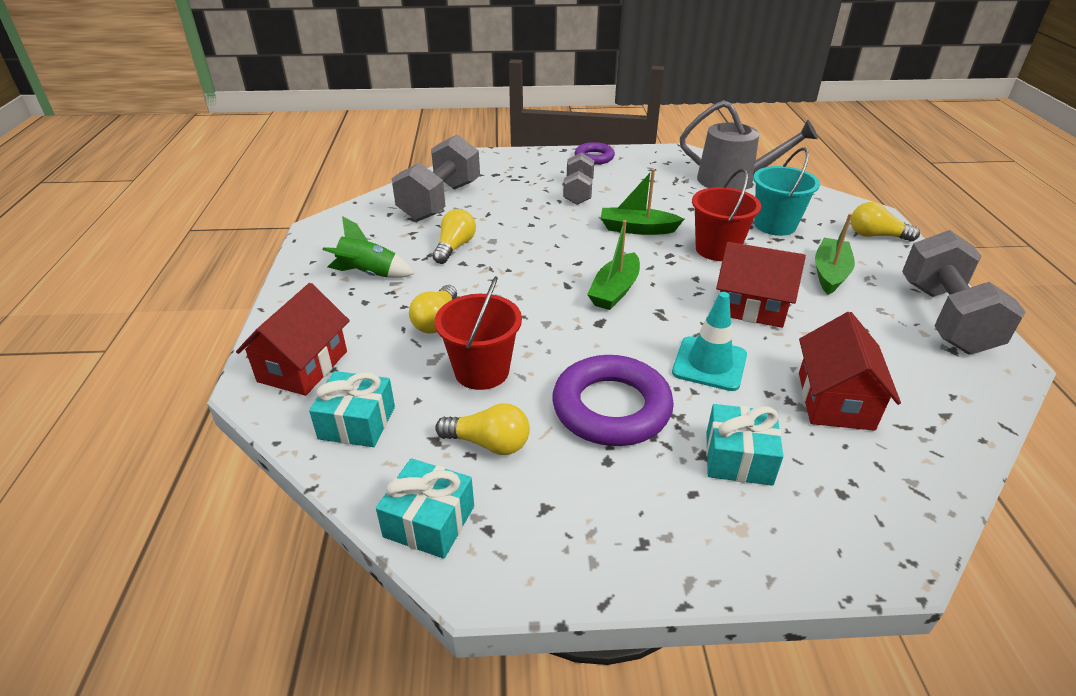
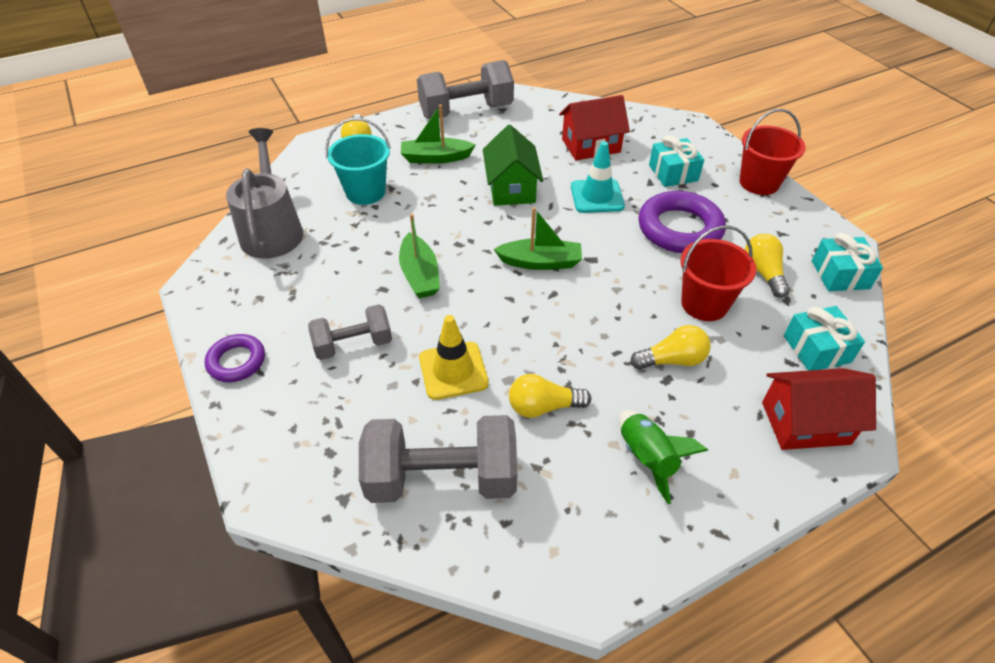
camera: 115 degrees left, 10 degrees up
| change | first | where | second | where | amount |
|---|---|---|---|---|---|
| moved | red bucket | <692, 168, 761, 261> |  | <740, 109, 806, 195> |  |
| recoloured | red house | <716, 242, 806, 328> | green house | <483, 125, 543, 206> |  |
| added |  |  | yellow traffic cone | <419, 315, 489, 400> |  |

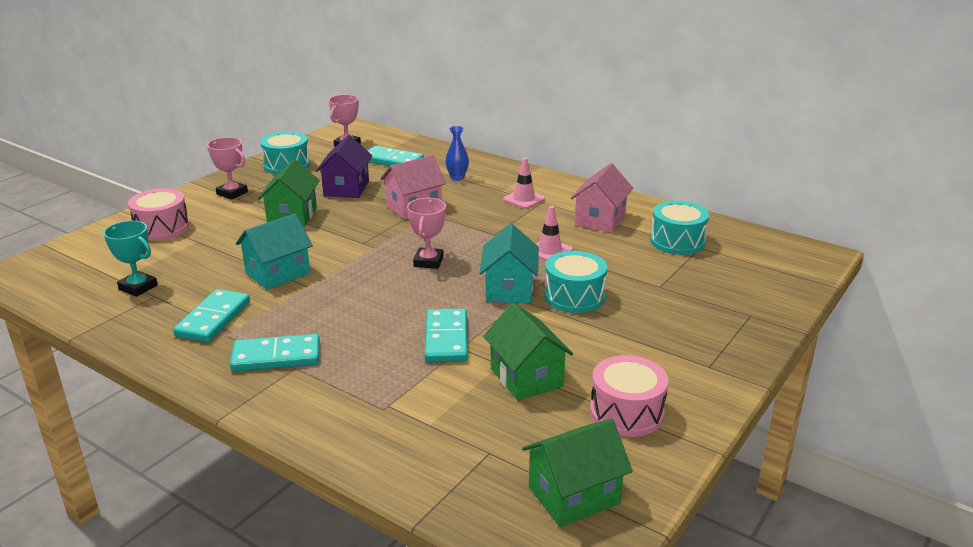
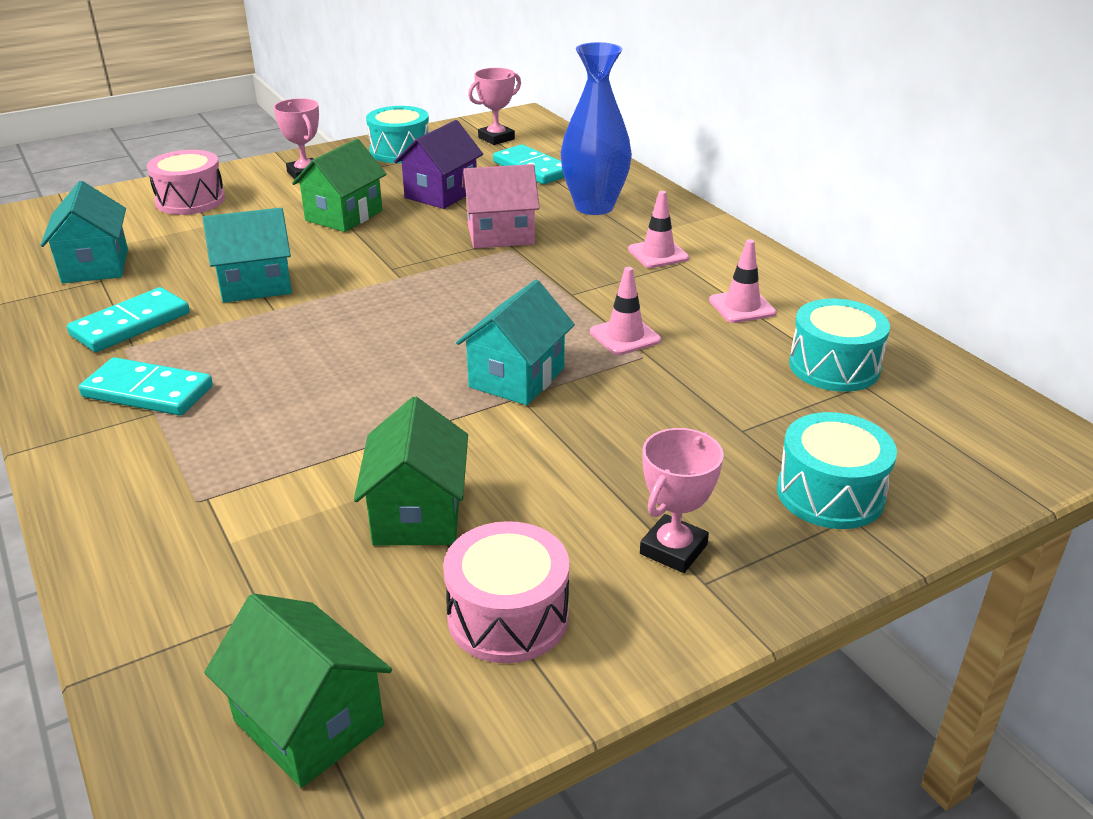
camera: 25 degrees right, 5 degrees up
| change | first | where | second | where | amount |
|---|---|---|---|---|---|
| replaced | turquoise trophy | <103, 221, 158, 297> | turquoise house | <40, 181, 128, 283> |  |
| moved | pink trophy | <407, 198, 446, 269> |  | <640, 428, 724, 573> |  |
| removed | turquoise domino | <425, 309, 468, 362> |  |  |  |
| resized | blue vase | <445, 126, 469, 181> |  | <561, 42, 632, 215> | x2.05 |
| turned | green house | <522, 419, 633, 527> |  | <204, 593, 392, 788> | 45 degrees clockwise |
| moved | turquoise drum | <544, 251, 607, 313> |  | <777, 412, 897, 529> |  |
| replaced | pink house | <570, 163, 633, 233> | pink traffic cone | <709, 239, 776, 323> |  |

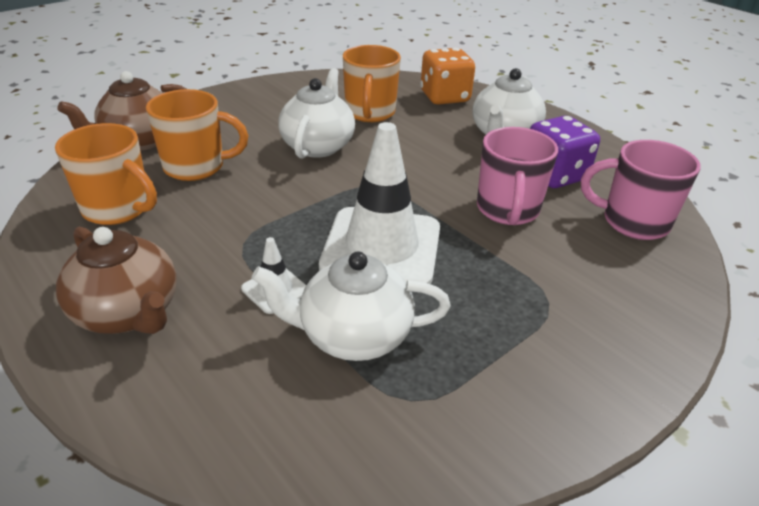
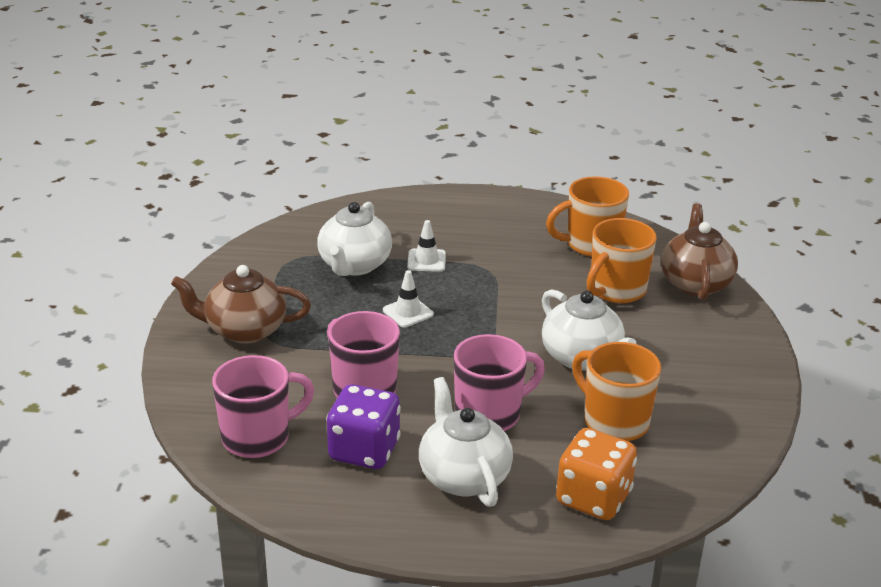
camera: 135 degrees right, 5 degrees down
| change | first | where | second | where | amount |
|---|---|---|---|---|---|
| moved | brown teapot | <56, 227, 177, 334> |  | <171, 265, 311, 344> |  |
| turned | white teapot | <252, 251, 451, 361> |  | <317, 202, 392, 276> | 150 degrees clockwise |
| resized | white traffic cone | <319, 122, 440, 284> |  | <383, 270, 434, 328> | x0.44 |
| added |  |  | pink mug | <454, 334, 545, 431> |  |

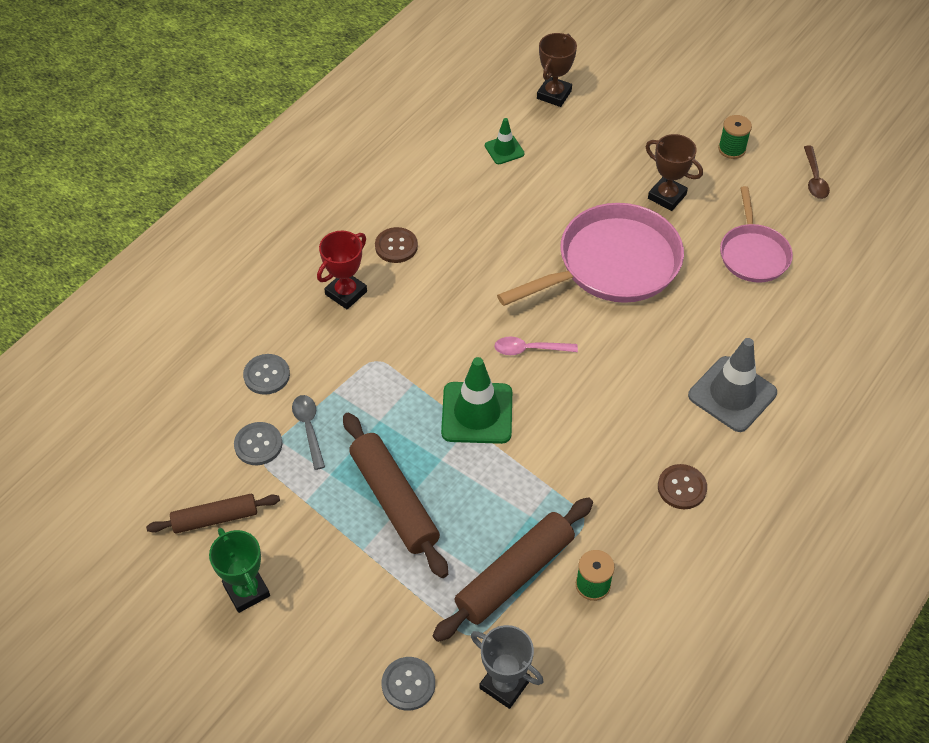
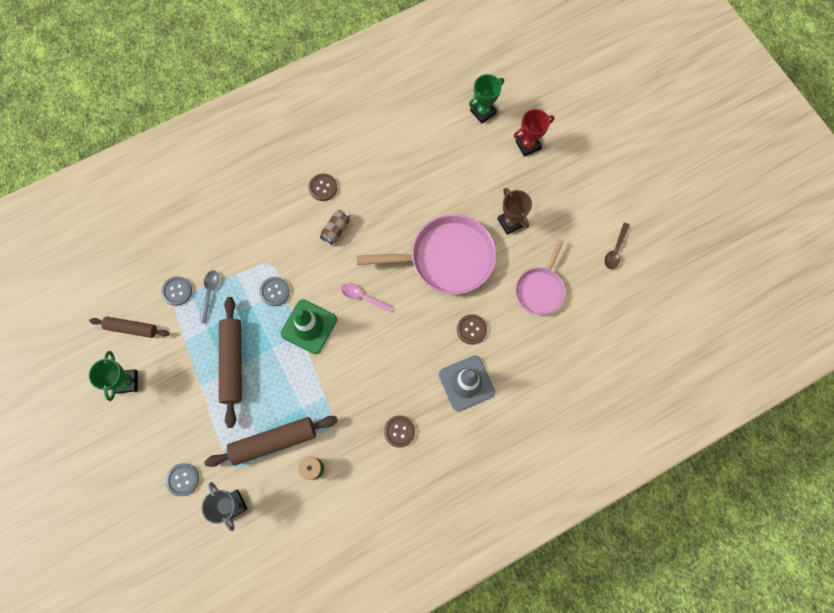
camera: 25 degrees right, 20 degrees up
| change | first | where | second | where | amount |
|---|---|---|---|---|---|
| moved | grey button | <243, 354, 290, 395> |  | <259, 277, 290, 306> |  |
| moved | red trophy | <317, 231, 367, 309> |  | <514, 109, 554, 157> |  |
| removed | green traffic cone | <485, 118, 525, 164> |  |  |  |
| recoloured | brown trophy | <537, 33, 577, 107> | green trophy | <469, 74, 504, 124> |  |
| removed | green spool | <718, 115, 752, 159> |  |  |  |
| added |  |  | brown can | <320, 210, 350, 245> |  |
| added |  |  | brown button | <457, 314, 487, 345> |  |

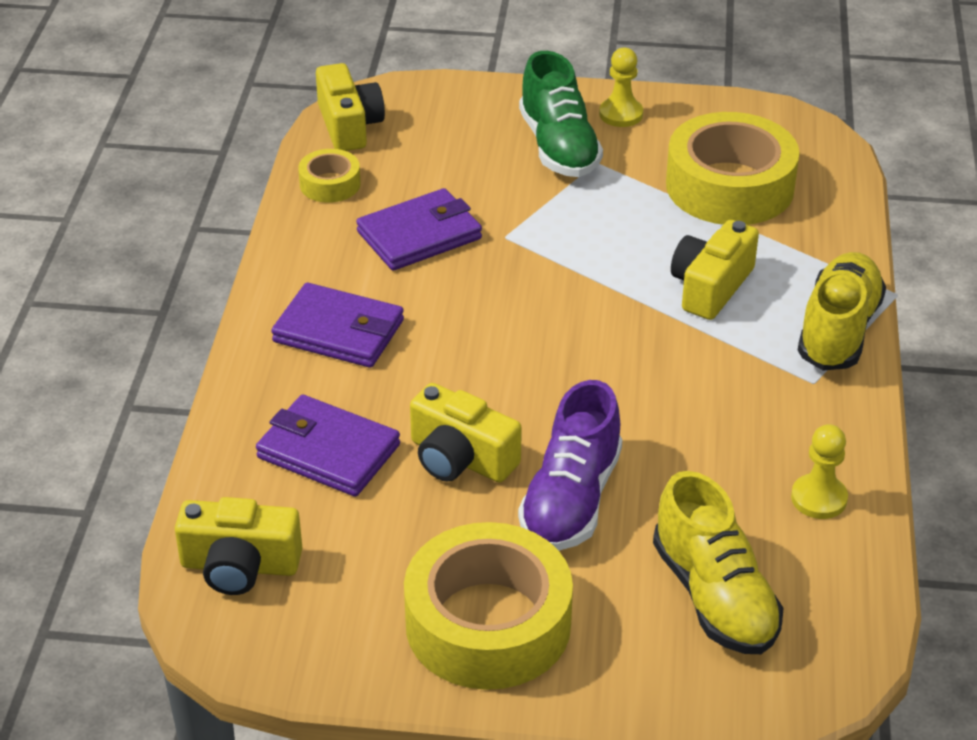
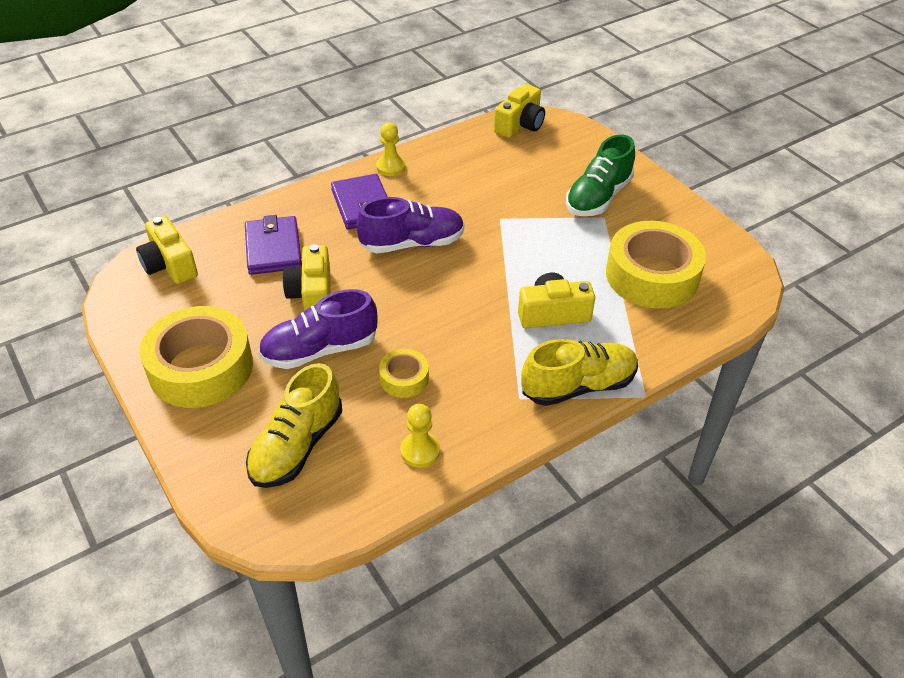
camera: 50 degrees right, 5 degrees up
| change | first | where | second | where | amount |
|---|---|---|---|---|---|
| moved | yellow tape | <298, 149, 361, 203> |  | <379, 349, 429, 398> |  |
| removed | purple wallet | <356, 188, 482, 271> |  |  |  |
| moved | yellow pawn | <599, 48, 643, 127> |  | <376, 122, 406, 176> |  |
| added |  |  | purple shoe | <356, 197, 464, 253> |  |

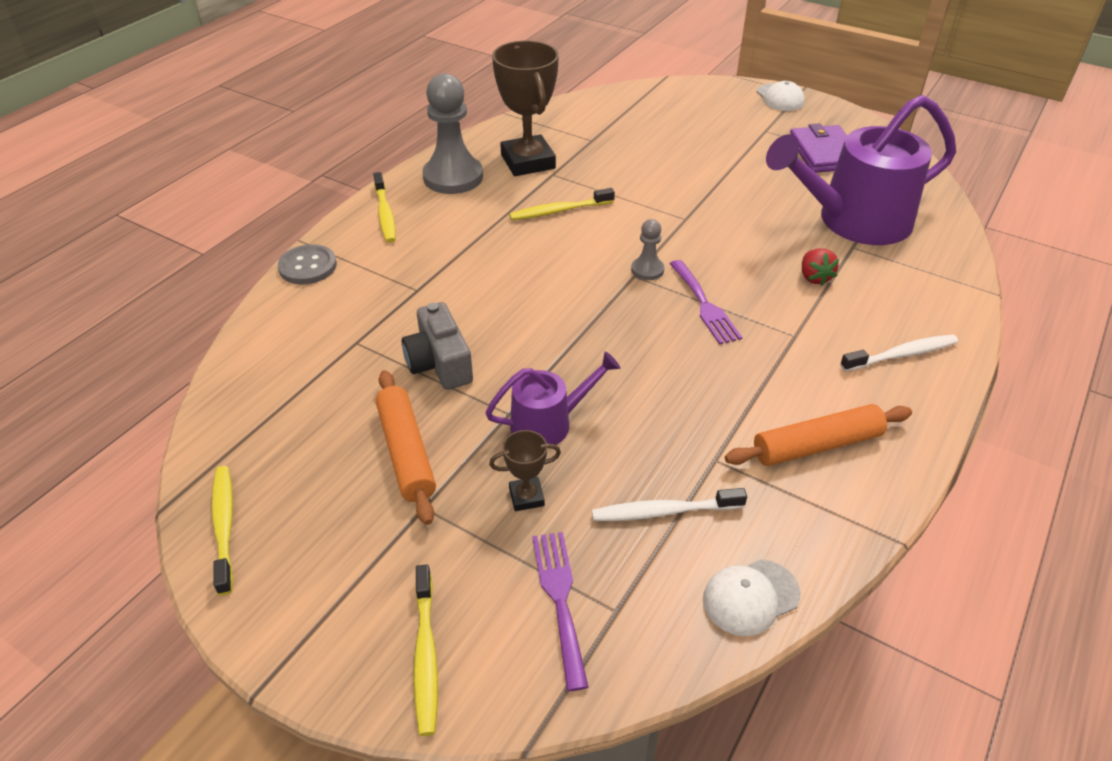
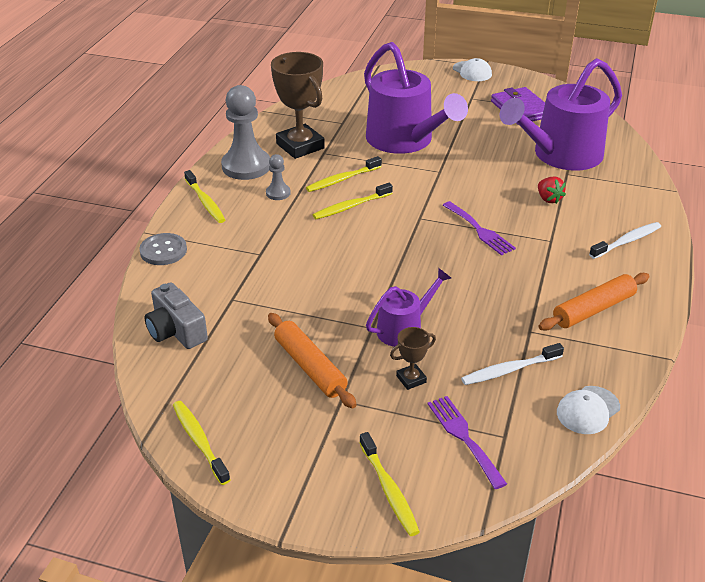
camera: 15 degrees left, 5 degrees down
| change | first | where | second | where | amount |
|---|---|---|---|---|---|
| moved | grey camera | <402, 302, 473, 390> |  | <145, 282, 208, 349> |  |
| moved | grey pawn | <631, 219, 664, 280> |  | <266, 154, 291, 200> |  |
| added |  |  | yellow toothbrush | <313, 183, 393, 219> |  |
| added |  |  | purple watering can | <364, 42, 468, 154> |  |

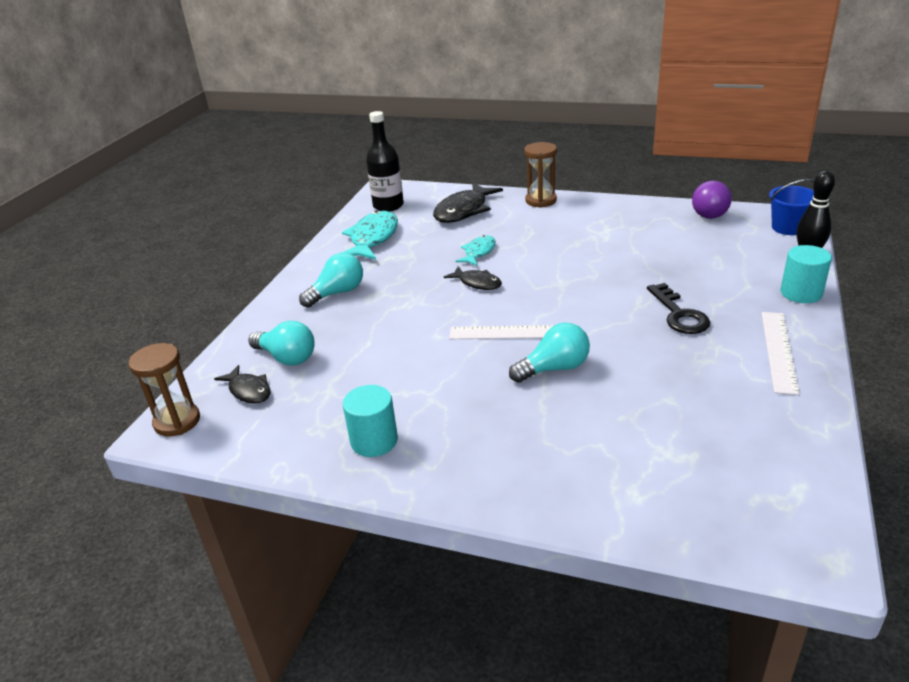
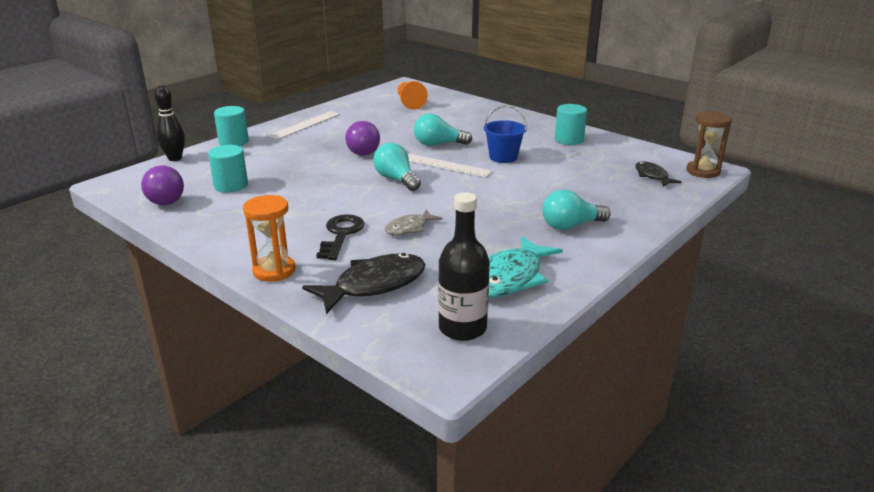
camera: 160 degrees left, 5 degrees down
| change | first | where | second | where | amount |
|---|---|---|---|---|---|
| moved | turquoise light bulb | <248, 321, 315, 365> |  | <373, 143, 421, 191> |  |
| removed | black fish | <444, 266, 502, 290> |  |  |  |
| recoloured | turquoise fish | <455, 235, 496, 266> | grey fish | <385, 209, 443, 235> |  |
| recoloured | brown hourglass | <524, 142, 557, 208> | orange hourglass | <243, 195, 295, 282> |  |
| moved | black key | <647, 283, 710, 334> |  | <316, 214, 365, 260> |  |
| moved | blue bucket | <769, 179, 814, 235> |  | <483, 105, 527, 163> |  |
| added |  |  | turquoise cylinder | <208, 145, 248, 193> |  |
| added |  |  | purple ball | <345, 121, 380, 156> |  |
| added |  |  | orange pawn | <398, 81, 428, 110> |  |

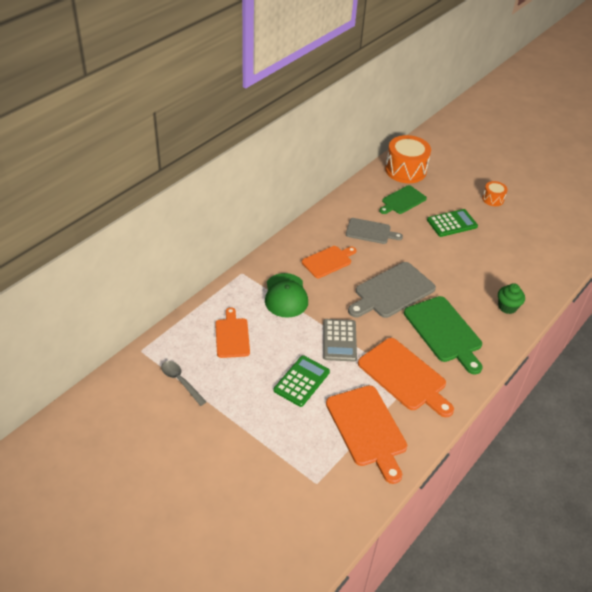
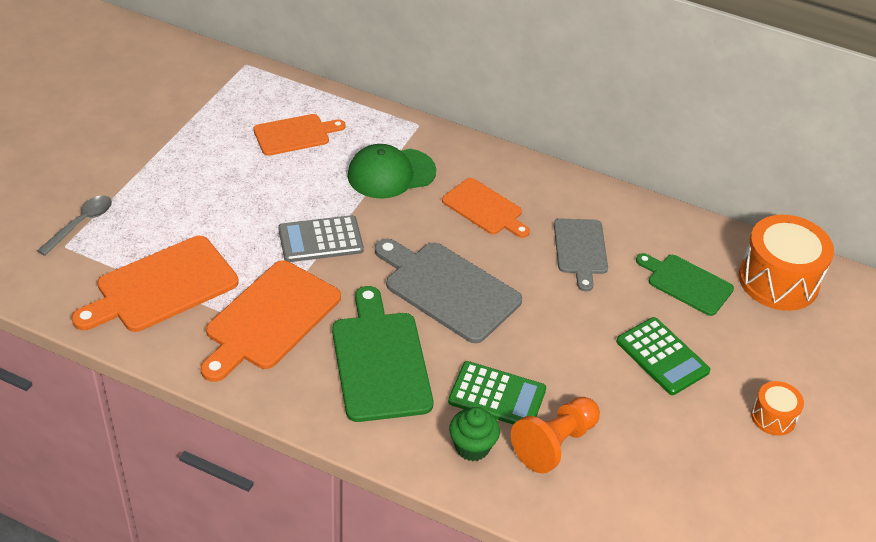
camera: 75 degrees right, 0 degrees up
| change | first | where | second | where | amount |
|---|---|---|---|---|---|
| moved | grey spoon | <161, 361, 207, 406> |  | <37, 196, 112, 256> |  |
| moved | green calculator | <273, 355, 330, 407> |  | <448, 361, 546, 425> |  |
| turned | green cutting board | <404, 296, 482, 375> |  | <332, 286, 433, 422> | 120 degrees clockwise |
| added |  |  | orange pawn | <511, 397, 600, 473> |  |

